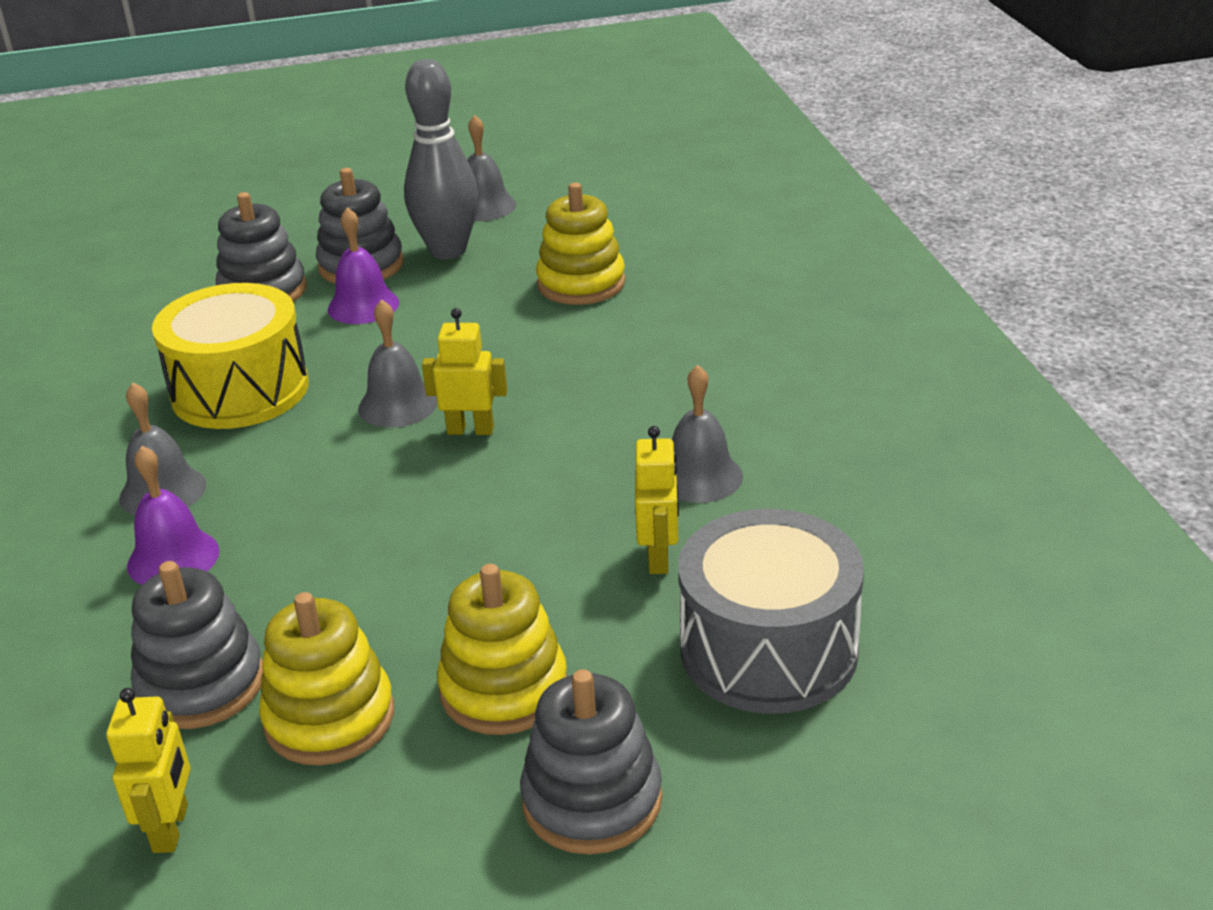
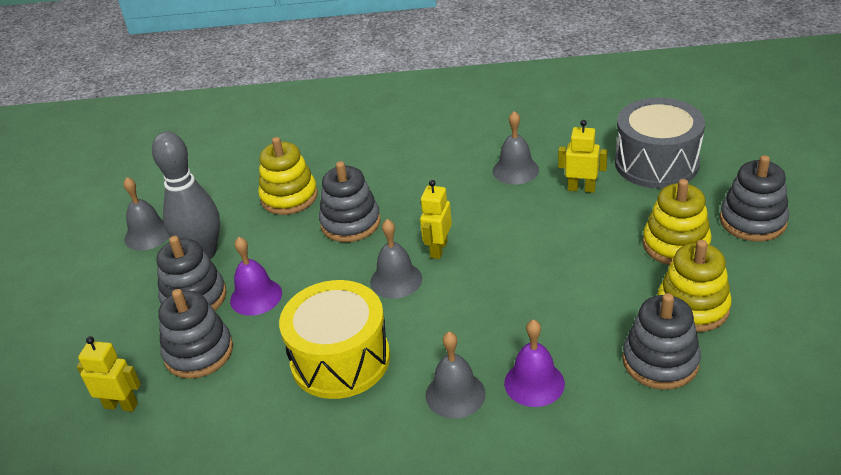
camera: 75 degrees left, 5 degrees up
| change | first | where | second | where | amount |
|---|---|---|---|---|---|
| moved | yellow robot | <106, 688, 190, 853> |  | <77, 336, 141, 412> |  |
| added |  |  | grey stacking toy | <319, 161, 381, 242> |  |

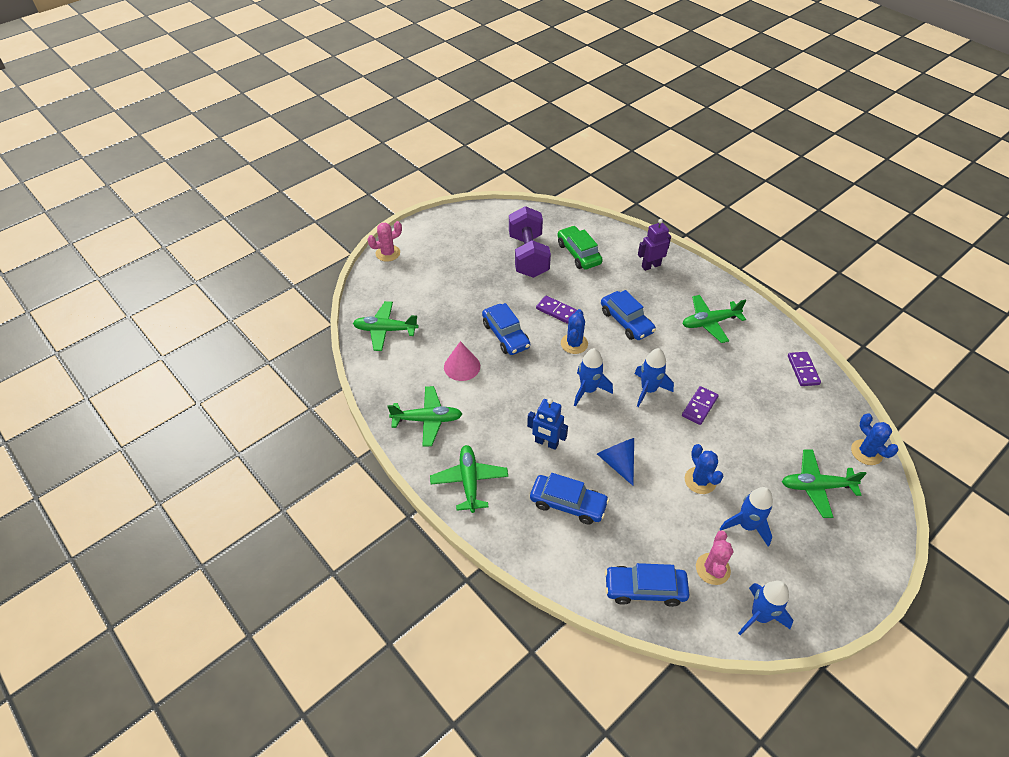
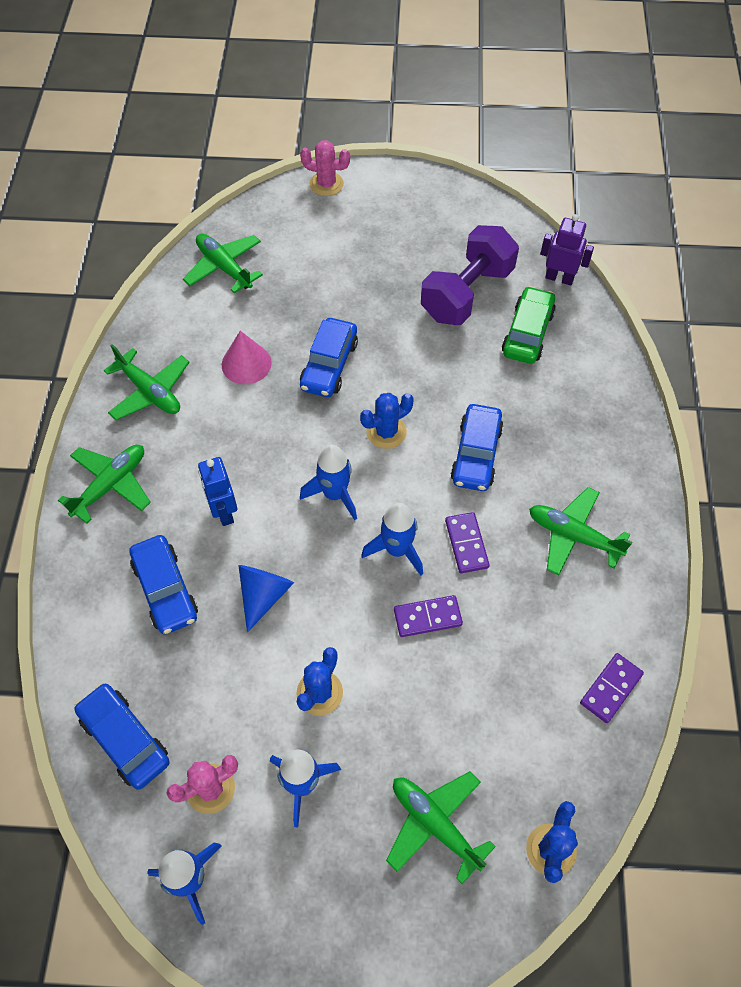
camera: 45 degrees right, 10 degrees up
| change | first | where | second | where | amount |
|---|---|---|---|---|---|
| moved | purple domino | <536, 296, 577, 324> |  | <445, 512, 490, 573> |  |
| moved | purple robot | <638, 219, 671, 271> |  | <540, 214, 594, 285> |  |

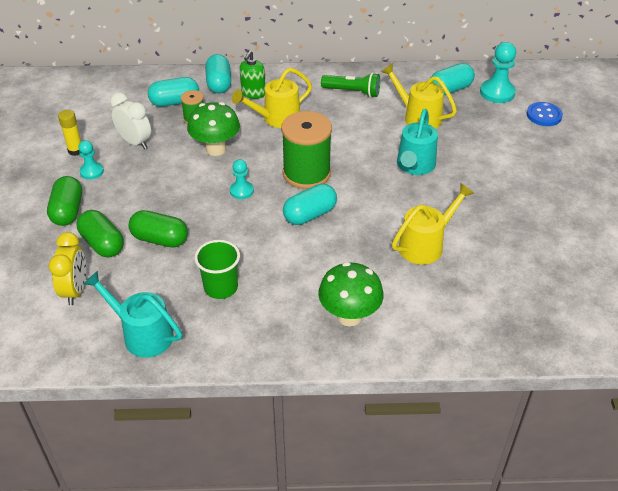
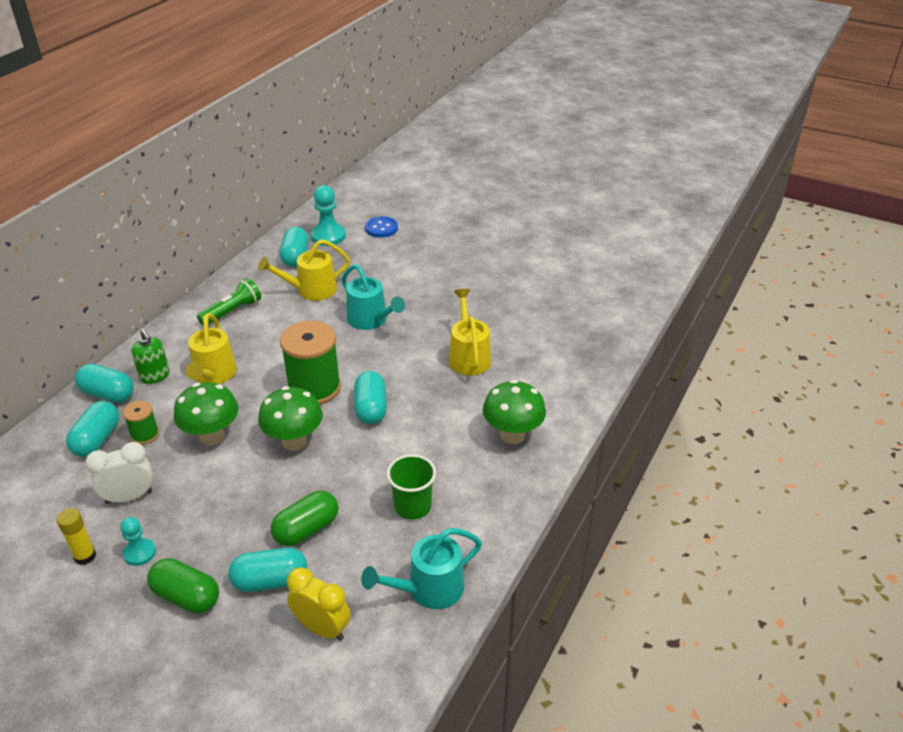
camera: 60 degrees left, 5 degrees down
| change | first | where | second | where | amount |
|---|---|---|---|---|---|
| recoloured | green capsule | <77, 210, 124, 258> | turquoise capsule | <229, 547, 307, 592> |  |
| replaced | turquoise pawn | <230, 159, 254, 199> | green mushroom | <258, 386, 323, 451> |  |

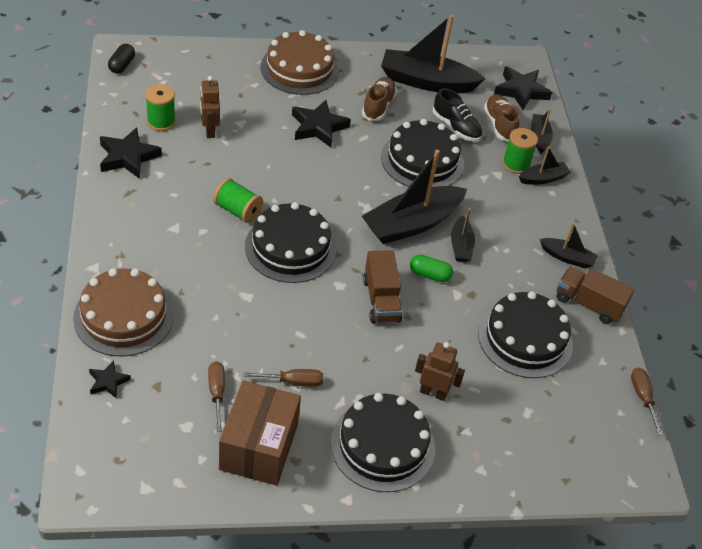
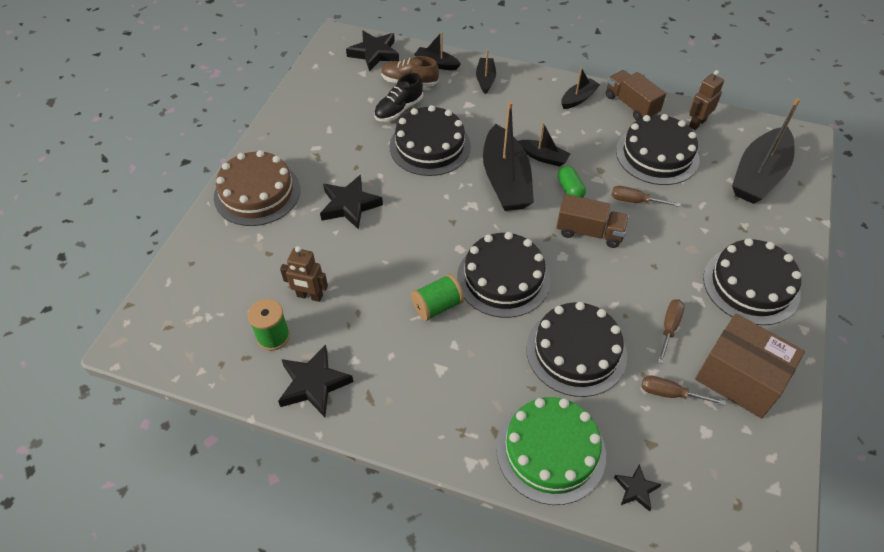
camera: 60 degrees left, 5 degrees up
| change | first | where | second | where | amount |
|---|---|---|---|---|---|
| recoloured | brown cake | <73, 268, 174, 356> | green cake | <496, 397, 606, 505> |  |
| removed | black capsule | <108, 44, 135, 74> |  |  |  |
| removed | brown shoe | <362, 77, 397, 121> |  |  |  |
| moved | black boat | <381, 15, 486, 93> |  | <732, 98, 800, 204> |  |
| turned | green capsule | <410, 255, 453, 282> |  | <558, 166, 586, 198> | 60 degrees counterclockwise |
| moved | brown robot | <415, 342, 465, 401> |  | <689, 70, 724, 130> |  |
| turned | black shoe | <433, 88, 482, 142> |  | <374, 73, 423, 122> | 150 degrees clockwise |
| removed | green spool | <503, 128, 538, 174> |  |  |  |
| turned | brown truck | <557, 266, 635, 324> |  | <606, 70, 666, 120> | 90 degrees clockwise |
| moved | brown screwdriver | <631, 368, 663, 435> |  | <611, 186, 681, 207> |  |
| added |  |  | black cake | <526, 302, 627, 397> |  |

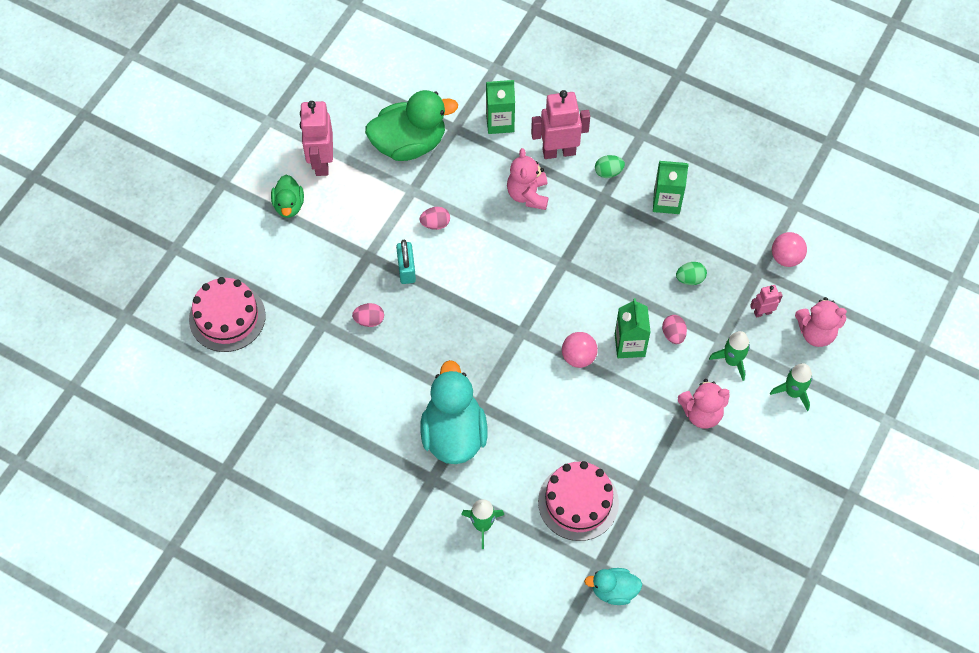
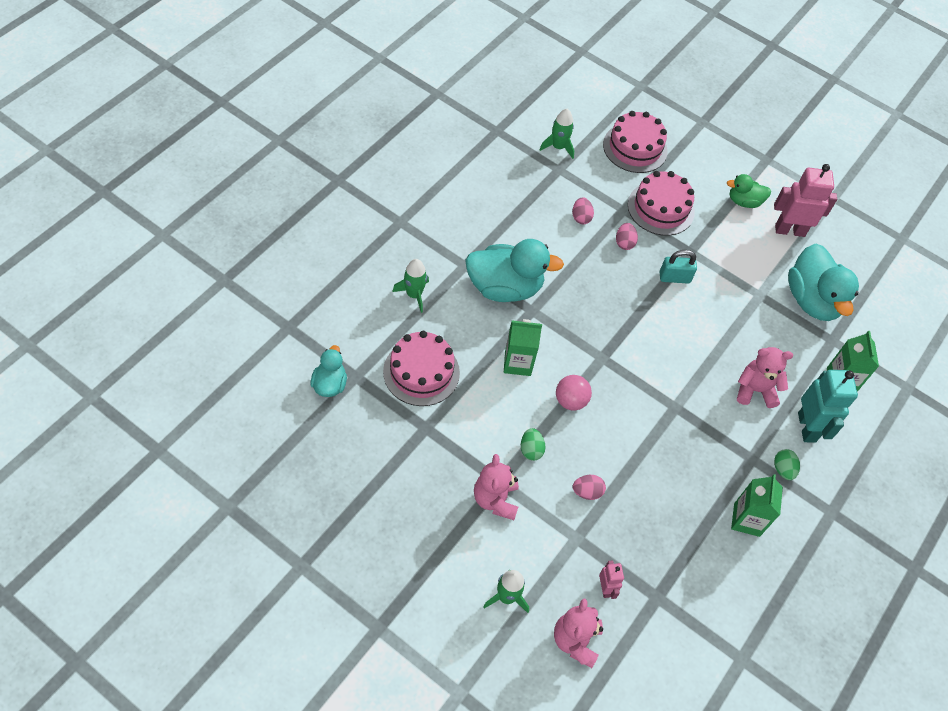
camera: 90 degrees right, 5 degrees down
| change | first | where | second | where | amount |
|---|---|---|---|---|---|
| recoloured | green duck | <365, 90, 458, 161> | turquoise duck | <788, 244, 859, 321> |  |
| moved | pink egg | <420, 207, 450, 230> |  | <572, 197, 594, 224> |  |
| recoloured | pink robot | <531, 90, 590, 159> | turquoise robot | <798, 370, 858, 443> |  |
| moved | green carton | <615, 298, 651, 358> |  | <504, 319, 542, 376> |  |
| moved | green egg | <676, 262, 707, 285> |  | <521, 428, 546, 461> |  |
| moved | green rocket | <709, 331, 750, 381> |  | <540, 109, 574, 159> |  |
| removed | pink ball | <772, 232, 807, 267> |  |  |  |
| added |  |  | pink cake | <628, 171, 695, 236> |  |

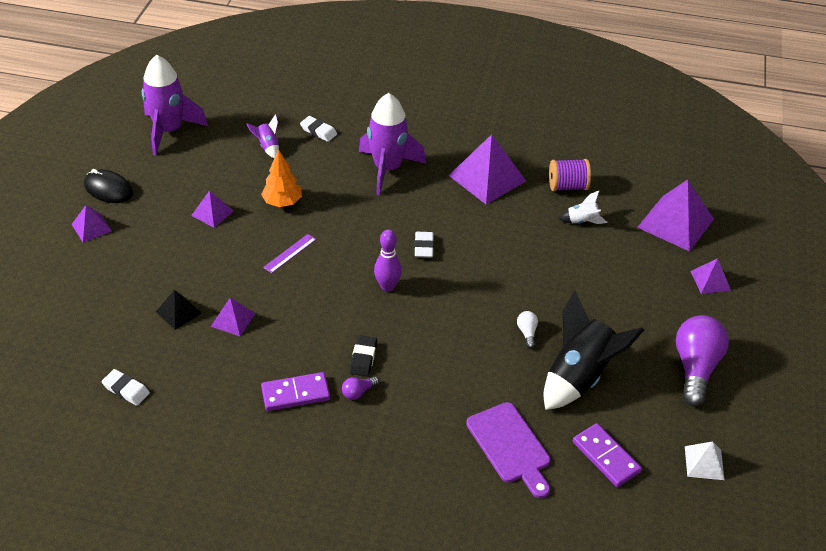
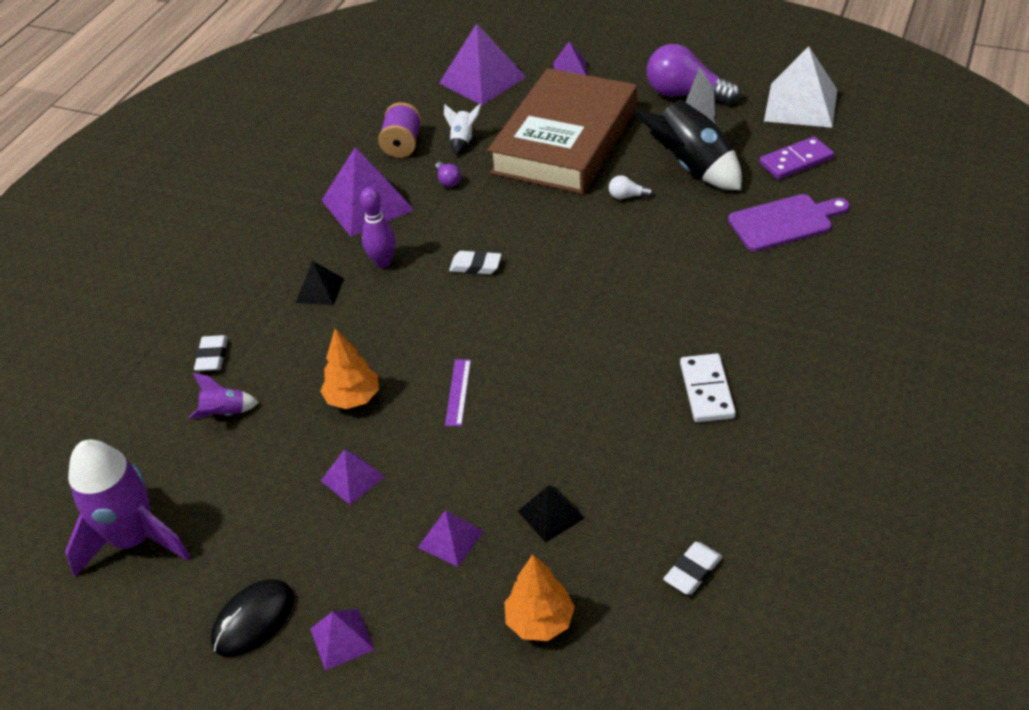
camera: 75 degrees left, 0 degrees up
| change | first | where | second | where | amount |
|---|---|---|---|---|---|
| moved | purple pyramid | <211, 297, 256, 336> |  | <417, 510, 484, 567> |  |
| recoloured | purple domino | <261, 372, 330, 411> | white domino | <680, 353, 736, 422> |  |
| turned | purple ruler | <263, 234, 316, 273> |  | <445, 359, 471, 426> | 45 degrees clockwise |
| turned | white eraser | <300, 116, 337, 142> |  | <194, 335, 228, 371> | 45 degrees counterclockwise |
| moved | purple light bulb | <342, 376, 379, 400> |  | <435, 162, 461, 187> |  |
| removed | black eraser | <350, 335, 377, 376> |  |  |  |
| replaced | purple rocket | <359, 93, 426, 195> | black pyramid | <296, 261, 344, 305> |  |
| moved | purple bowling pin | <374, 230, 402, 292> |  | <360, 187, 396, 268> |  |
| resized | white pyramid | <685, 441, 725, 480> |  | <764, 46, 837, 128> | x1.91 |
| added |  |  | brown book | <488, 68, 637, 194> |  |
| added |  |  | orange tree | <504, 554, 575, 641> |  |

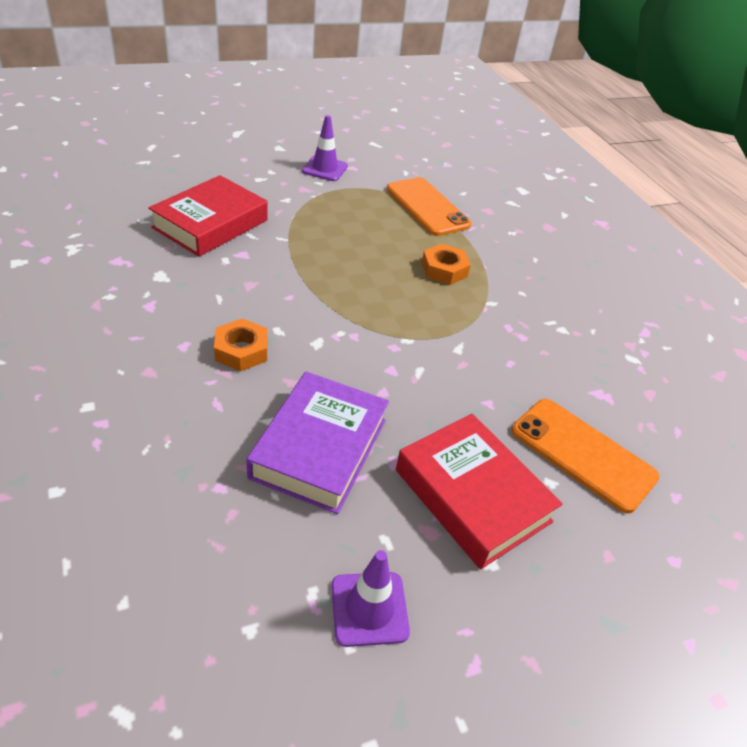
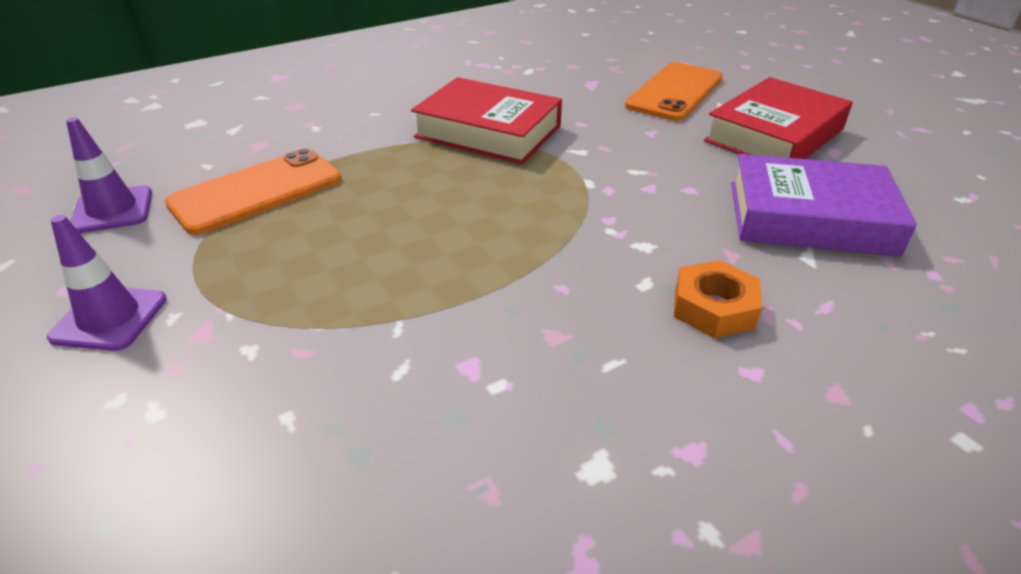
camera: 95 degrees left, 5 degrees down
| change | first | where | second | where | amount |
|---|---|---|---|---|---|
| moved | red book | <148, 175, 268, 257> |  | <411, 77, 562, 164> |  |
| moved | purple traffic cone | <331, 550, 410, 647> |  | <66, 117, 152, 233> |  |
| removed | orange nut | <422, 244, 471, 285> |  |  |  |

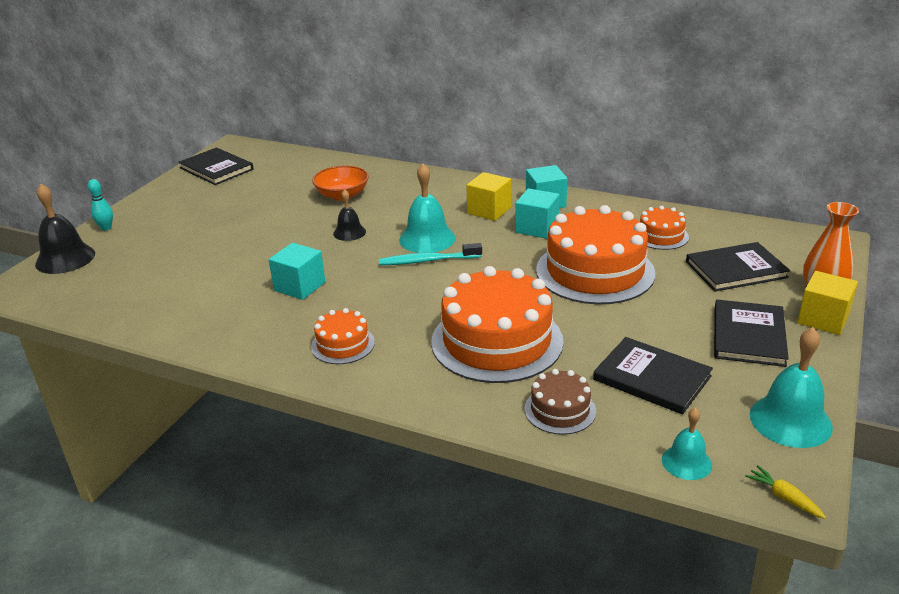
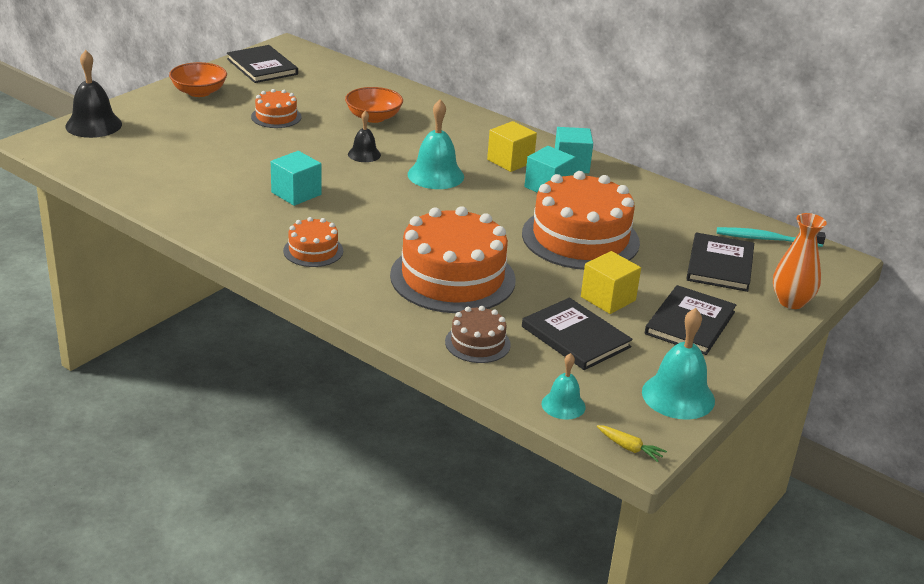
camera: 10 degrees right, 0 degrees up
| change | first | where | second | where | amount |
|---|---|---|---|---|---|
| removed | turquoise bowling pin | <88, 179, 113, 231> |  |  |  |
| moved | turquoise toothbrush | <379, 243, 482, 265> |  | <717, 227, 826, 247> |  |
| moved | orange cake | <640, 206, 689, 250> |  | <251, 89, 302, 128> |  |
| turned | black book | <686, 242, 790, 292> |  | <686, 232, 754, 292> | 75 degrees counterclockwise |
| turned | yellow carrot | <745, 465, 826, 519> |  | <597, 425, 667, 462> | 150 degrees clockwise |
| moved | yellow cube | <797, 271, 858, 335> |  | <581, 251, 641, 314> |  |
| added |  |  | orange bowl | <169, 62, 227, 97> |  |

